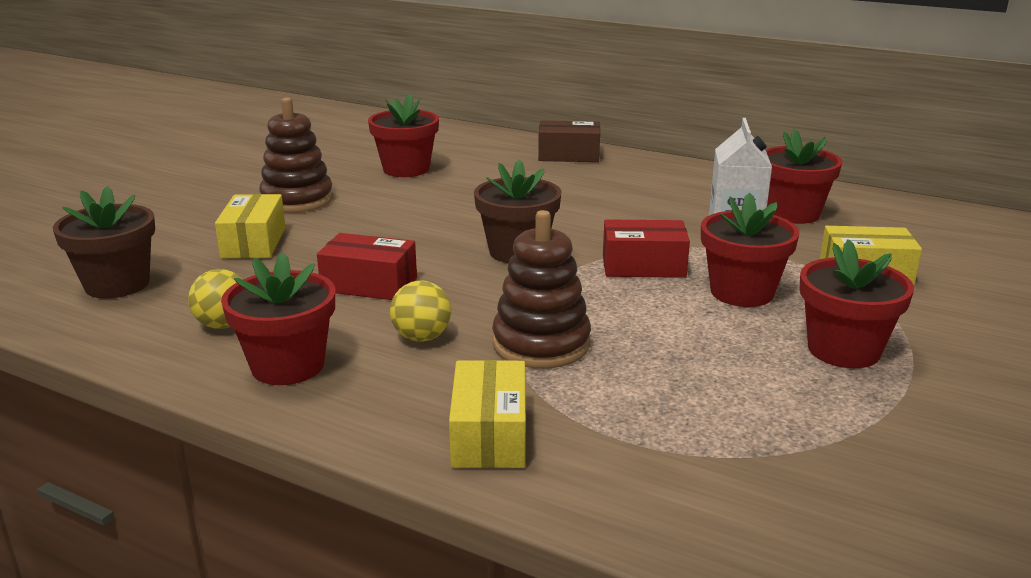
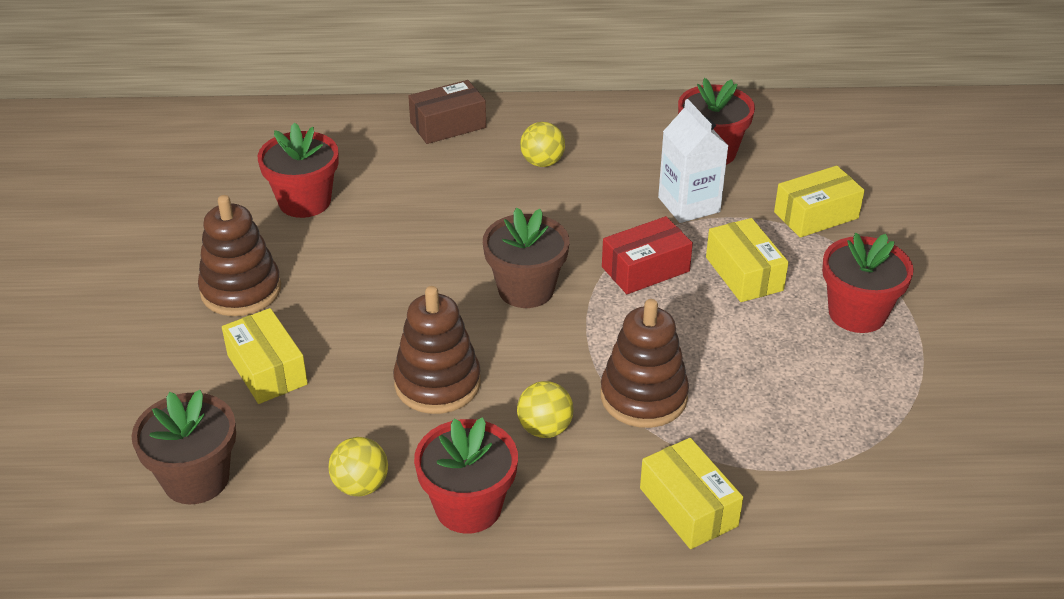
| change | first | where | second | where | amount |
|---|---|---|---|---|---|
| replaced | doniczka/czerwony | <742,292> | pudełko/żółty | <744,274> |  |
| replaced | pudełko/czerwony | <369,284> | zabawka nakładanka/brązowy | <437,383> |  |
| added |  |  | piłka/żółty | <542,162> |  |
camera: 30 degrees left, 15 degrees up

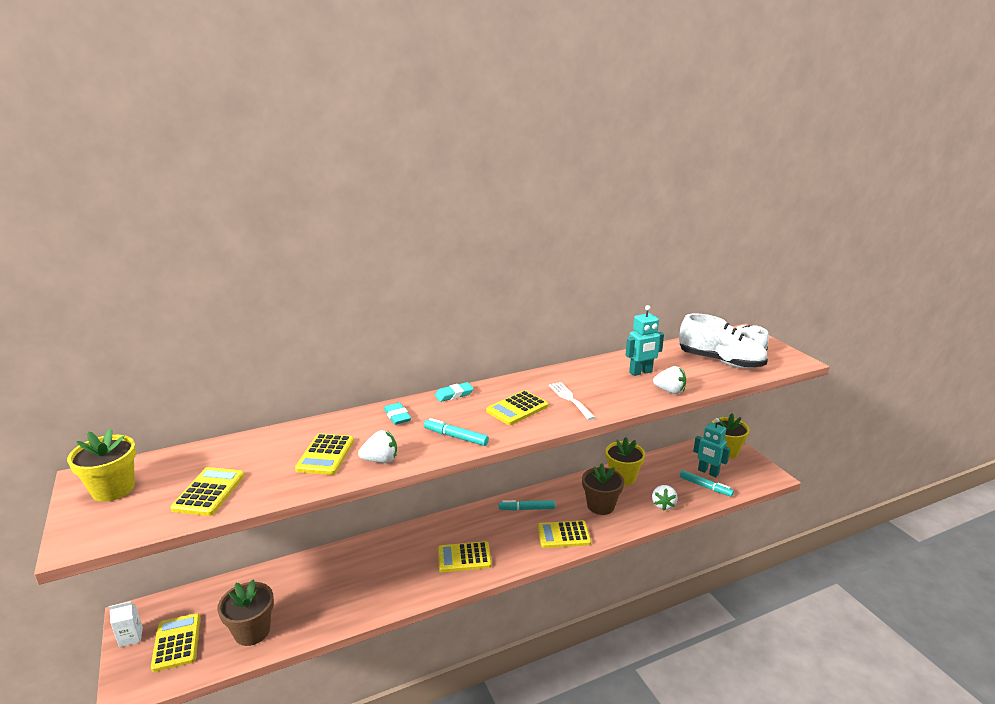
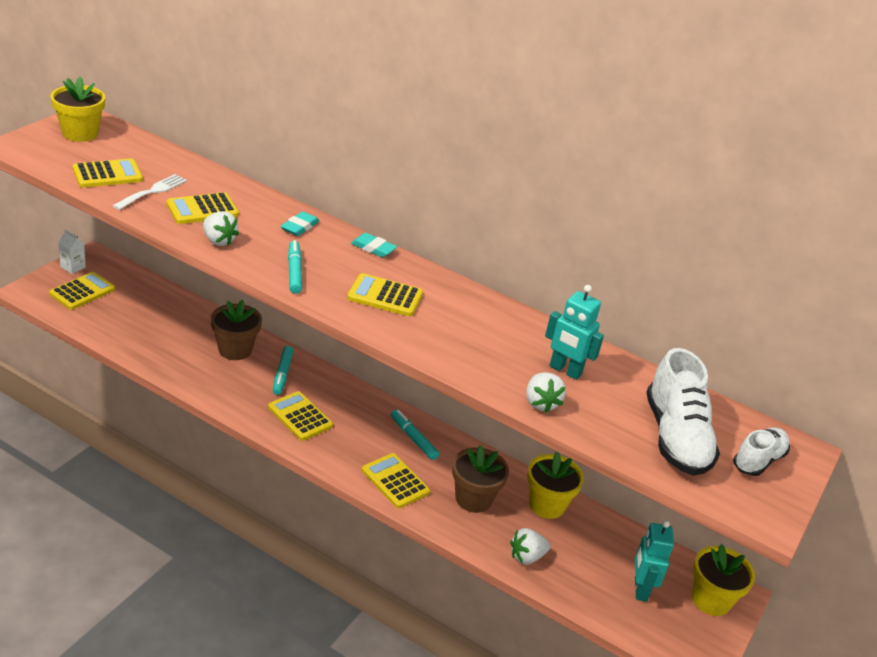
| change | first | where | second | where | amount |
|---|---|---|---|---|---|
| moved | widelec/biały | <570,399> |  | <153,191> |  |
| moved | flamaster/turkusowy | <705,487> |  | <282,374> |  |
| moved | doniczka/brązowy | <252,631> |  | <235,350> |  |
camera: 50 degrees right, 10 degrees up

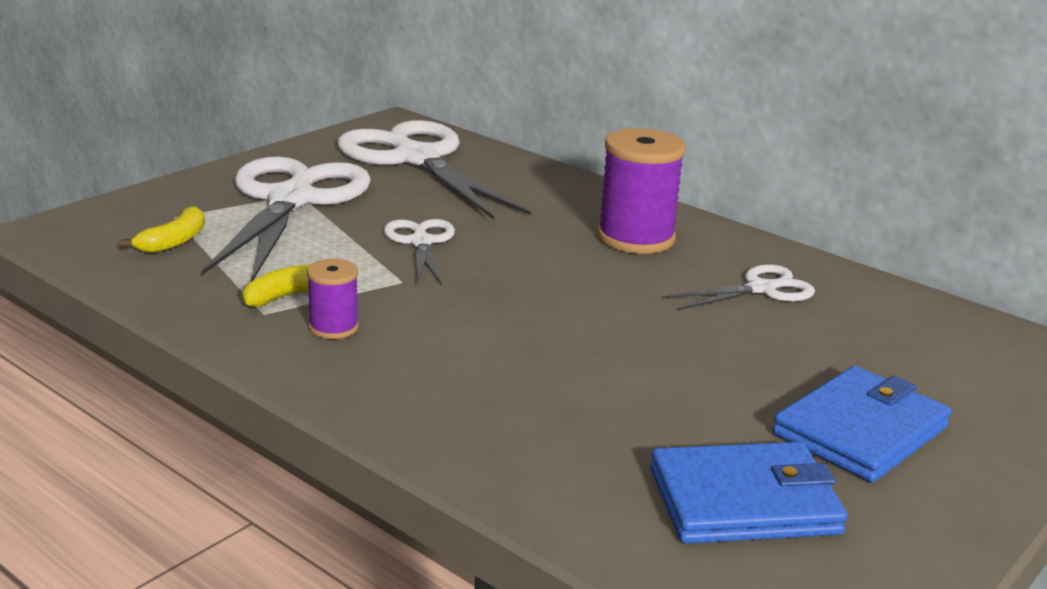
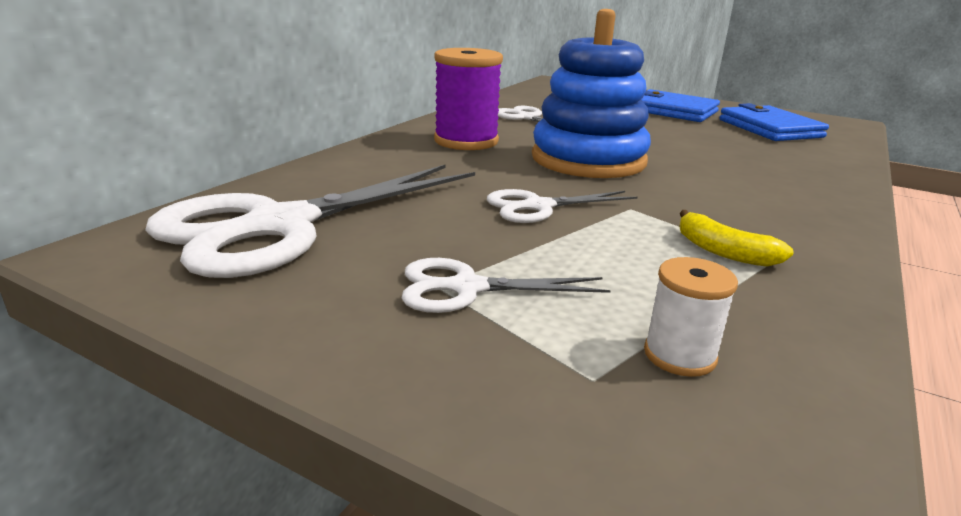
| change | first | where | second | where | amount |
|---|---|---|---|---|---|
| resized | nożyczki/biały | <291,200> |  | <467,288> | x0.49 |
| replaced | banan/żółty | <173,241> | szpulka/biały | <679,355> |  |
| removed | szpulka/fioletowy | <333,327> |  |  |  |
| added |  |  | zabawka nakładanka/niebieski | <588,160> |  |
camera: 100 degrees left, 0 degrees up

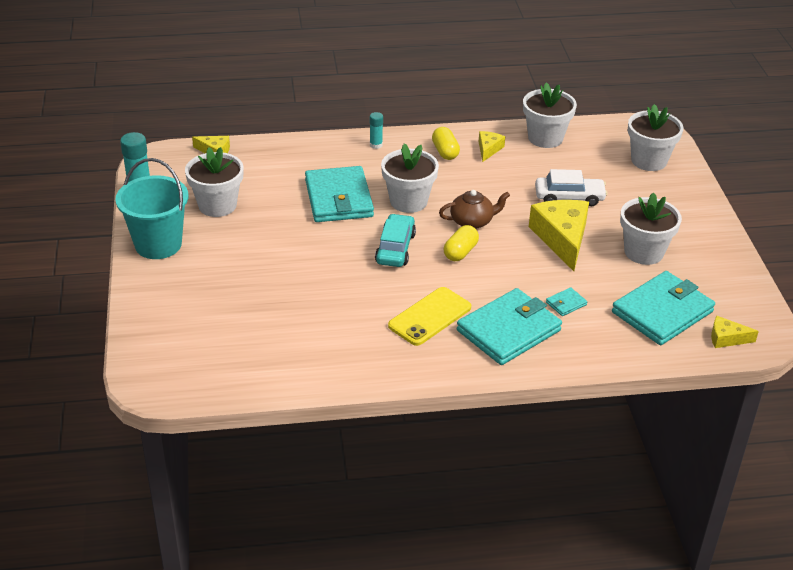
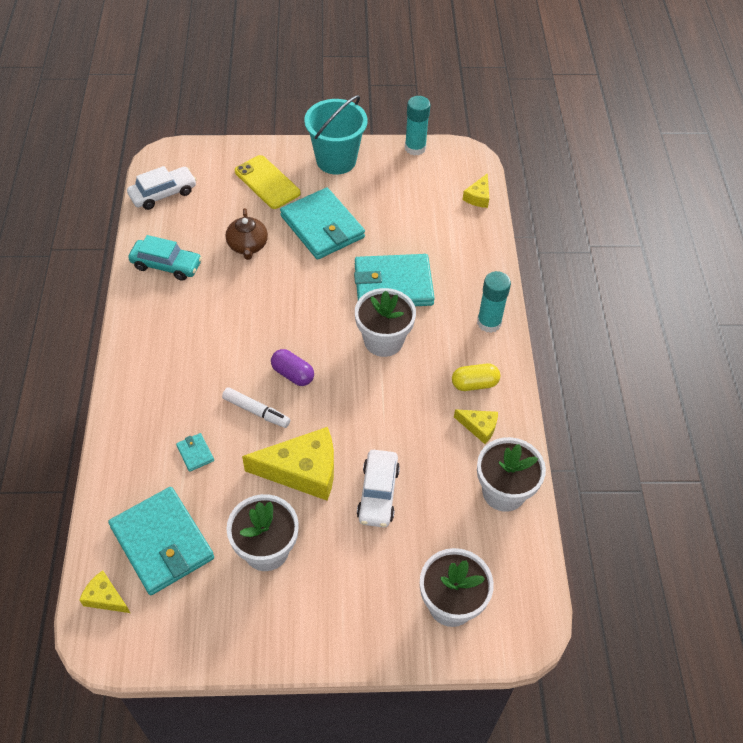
| change | first | where | second | where | amount |
|---|---|---|---|---|---|
| resized | klej w sztyfcie/turkusowy | <376,145> |  | <489,323> | x1.71 |
| removed | doniczka/biały | <217,205> |  |  |  |
| moved | imbryk/brązowy | <472,221> |  | <247,246> |  |
| moved | samochód/turkusowy | <395,248> |  | <166,265> |  |
| recoloured | kapsułka/żółty | <460,252> | kapsułka/fioletowy | <293,374> |  |
| moved | telefon/żółty | <430,317> |  | <267,182> |  |
| moved | portfel/turkusowy | <508,330> |  | <322,227> |  |
| turned | ser/żółty | <726,338> |  | <105,597> | 75 degrees counterclockwise |
| added |  |  | samochód/biały | <163,194> |  |
| added |  |  | flamaster/biały | <256,411> |  |
camera: 95 degrees right, 15 degrees up

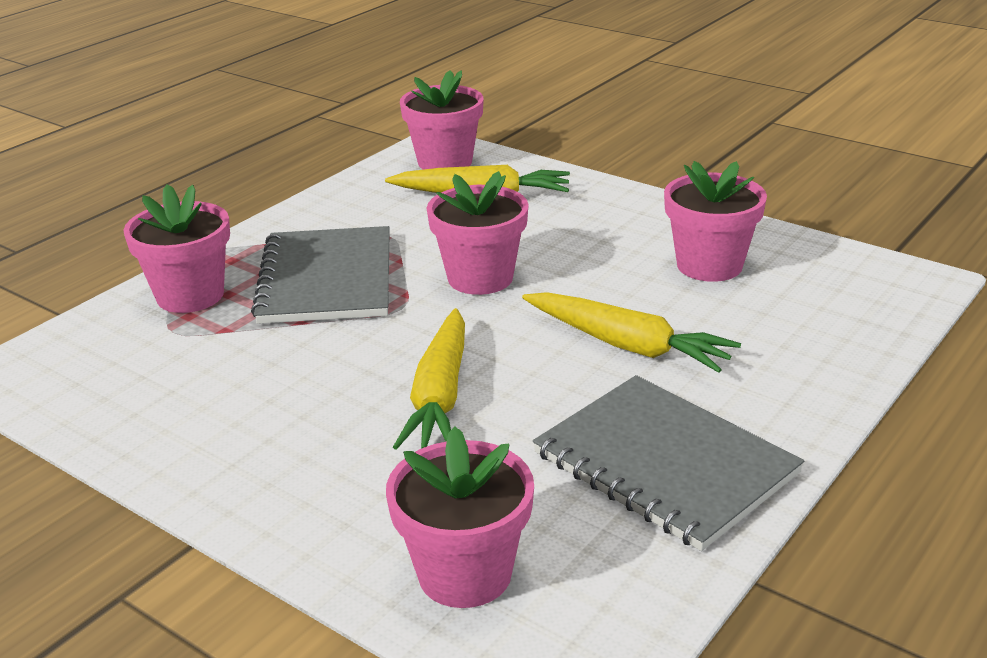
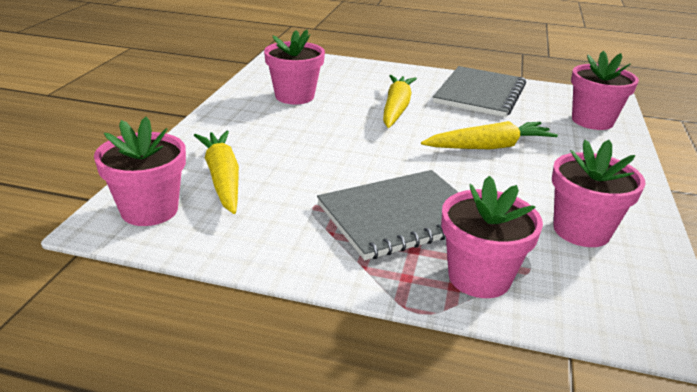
| change | first | where | second | where | amount |
|---|---|---|---|---|---|
| moved | doniczka/różowy | <480,278> |  | <581,230> |  |
camera: 115 degrees left, 0 degrees up

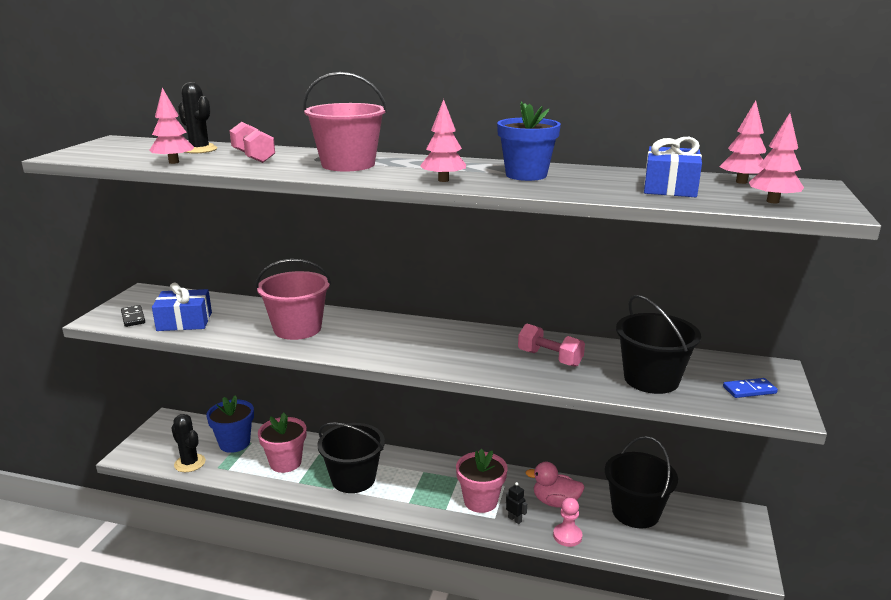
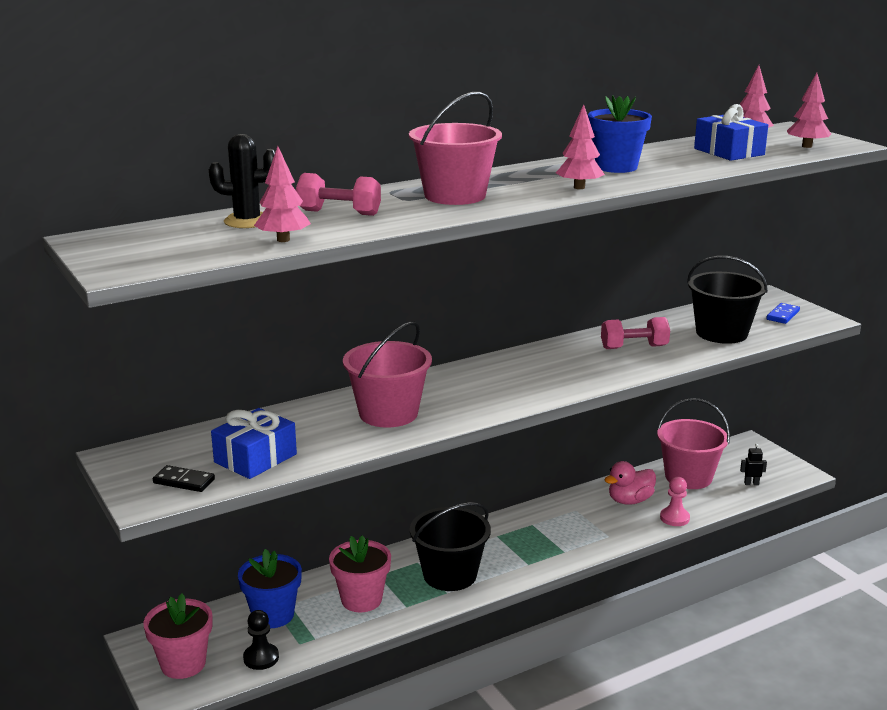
| change | first | where | second | where | amount |
|---|---|---|---|---|---|
| replaced | kaktus/czarny | <190,463> | pionek/czarny | <261,658> |  |
| recoloured | wiadro/czarny | <635,512> | wiadro/różowy | <688,477> |  |
| moved | doniczka/różowy | <480,501> |  | <183,664> |  |
| moved | robot/czarny | <515,519> |  | <751,483> |  |
camera: 45 degrees left, 0 degrees up

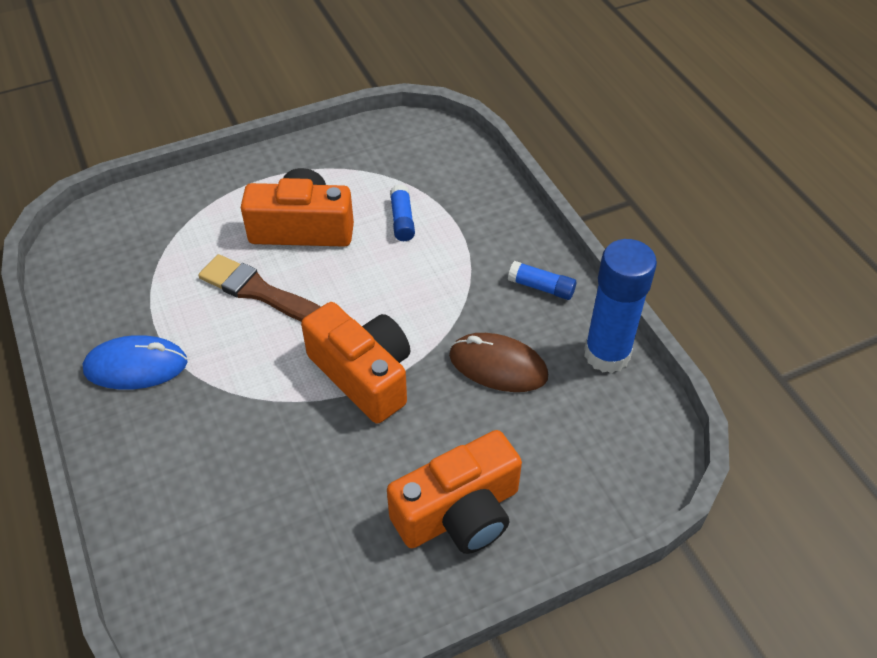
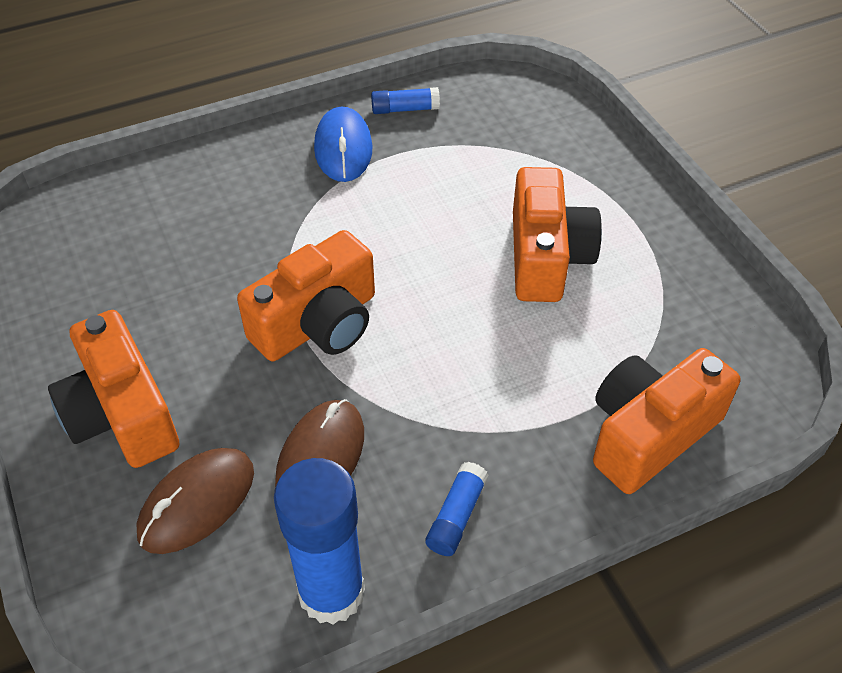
| change | first | where | second | where | amount |
|---|---|---|---|---|---|
| moved | klej w sztyfcie/niebieski | <402,220> |  | <405,109> |  |
| removed | pędzel/brązowy | <260,292> |  |  |  |
| added |  |  | aparat fotograficzny/pomarańczowy | <649,434> |  |
| added |  |  | myszka/brązowy | <197,503> |  |
camera: 90 degrees right, 0 degrees up

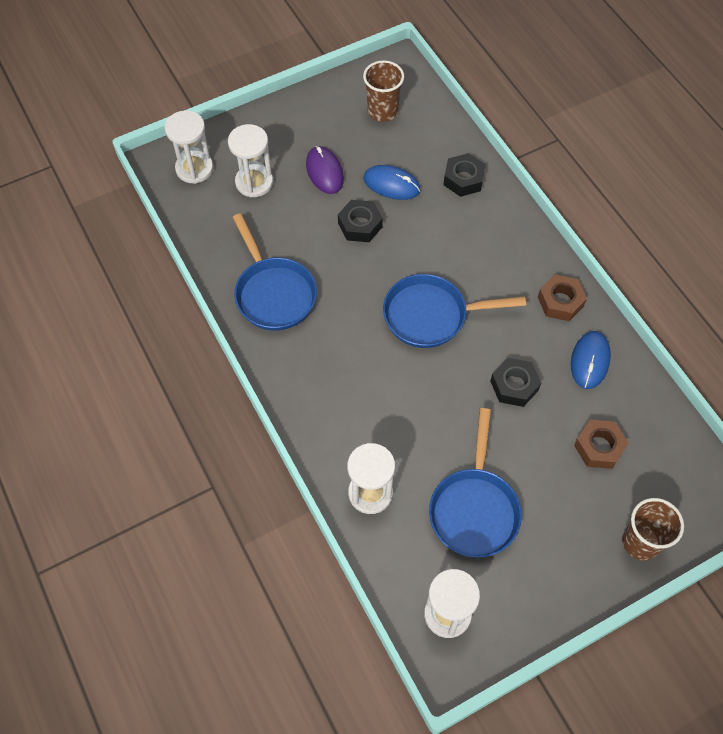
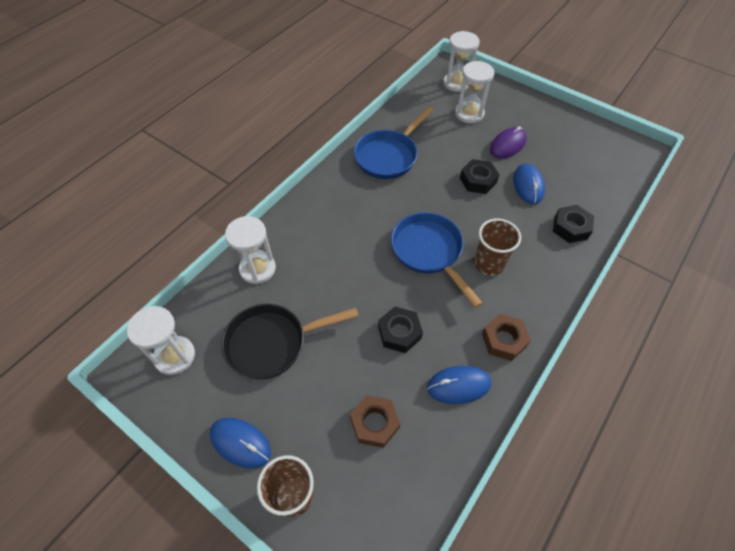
| change | first | where | second | where | amount |
|---|---|---|---|---|---|
| moved | szklanka/brązowy | <382,111> |  | <489,264> |  |
| recoloured | patelnia/niebieski | <474,509> | patelnia/czarny | <272,343> |  |
| added |  |  | myszka/niebieski | <240,443> |  |
camera: 65 degrees right, 5 degrees down

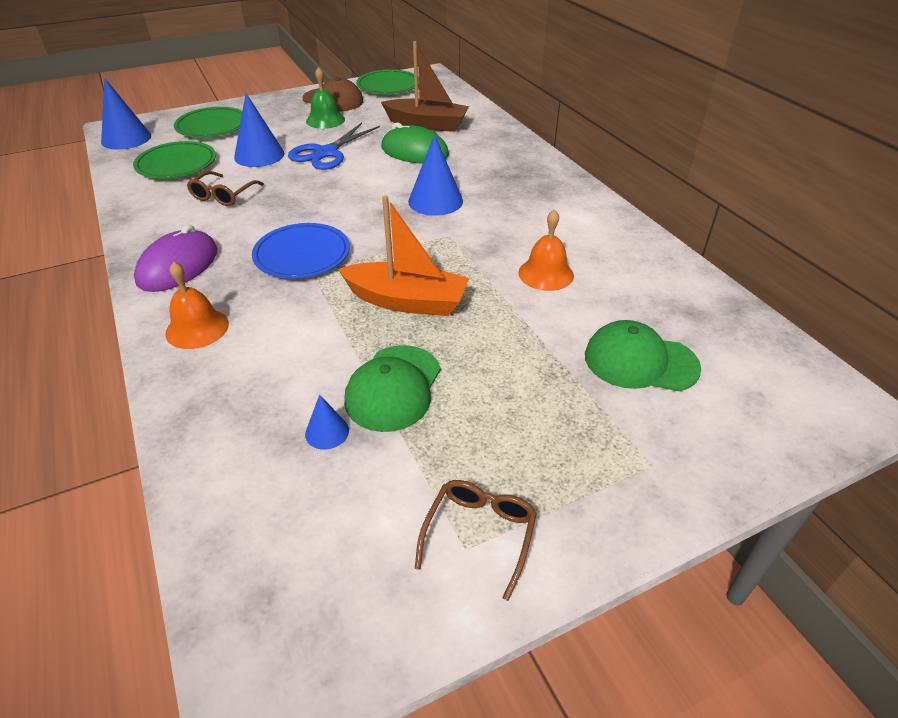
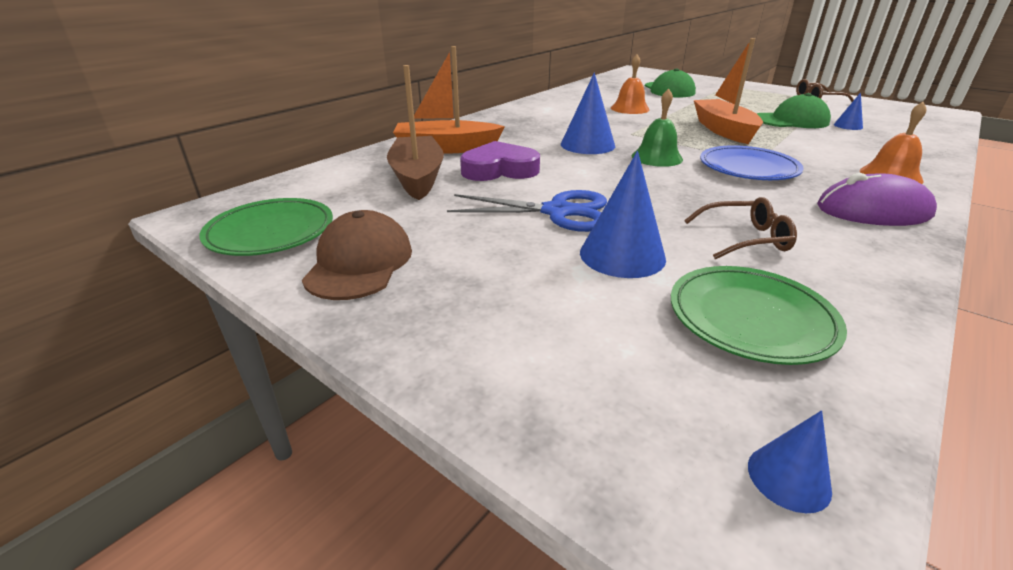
| change | first | where | second | where | amount |
|---|---|---|---|---|---|
| moved | dzwonek/zielony | <325,120> |  | <657,157> |  |
| resized | stożek/niebieski | <126,139> |  | <788,478> | x0.52 |
| removed | talerz/zielony | <212,126> |  |  |  |
| replaced | myszka/zielony | <414,151> | serce/fioletowy | <499,169> |  |
| added |  |  | łódka/pomarańczowy | <446,148> |  |
camera: 115 degrees left, 10 degrees down

